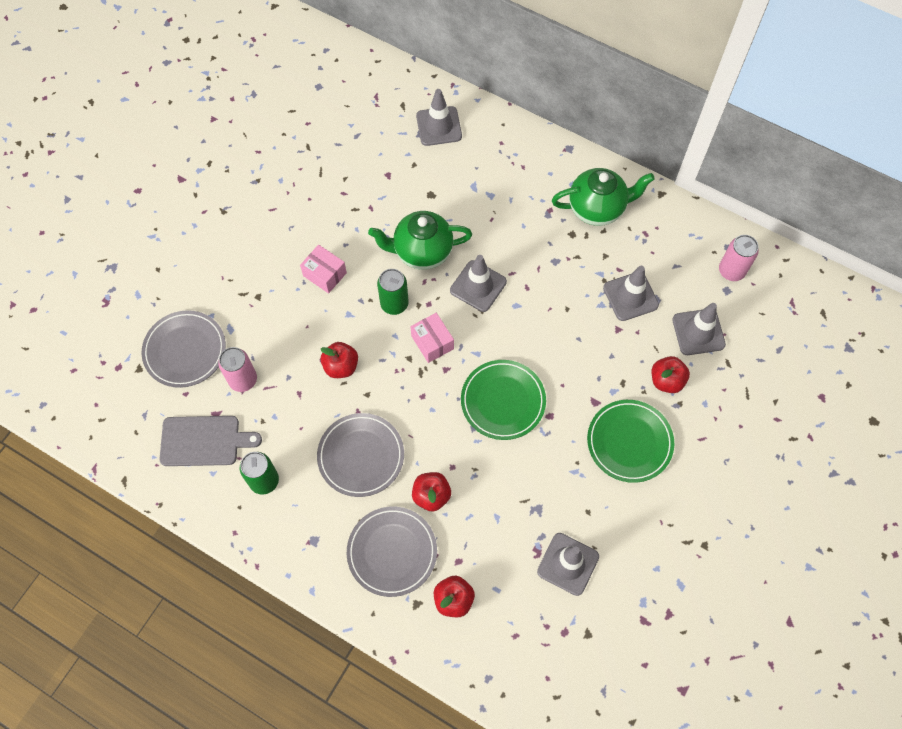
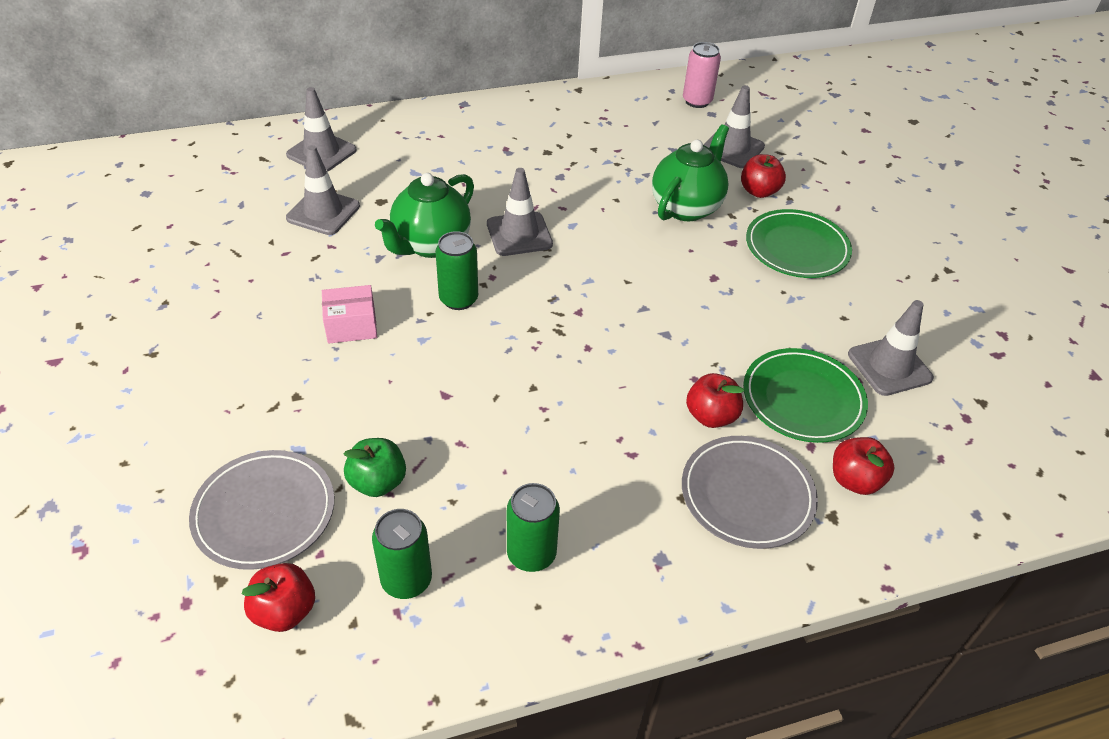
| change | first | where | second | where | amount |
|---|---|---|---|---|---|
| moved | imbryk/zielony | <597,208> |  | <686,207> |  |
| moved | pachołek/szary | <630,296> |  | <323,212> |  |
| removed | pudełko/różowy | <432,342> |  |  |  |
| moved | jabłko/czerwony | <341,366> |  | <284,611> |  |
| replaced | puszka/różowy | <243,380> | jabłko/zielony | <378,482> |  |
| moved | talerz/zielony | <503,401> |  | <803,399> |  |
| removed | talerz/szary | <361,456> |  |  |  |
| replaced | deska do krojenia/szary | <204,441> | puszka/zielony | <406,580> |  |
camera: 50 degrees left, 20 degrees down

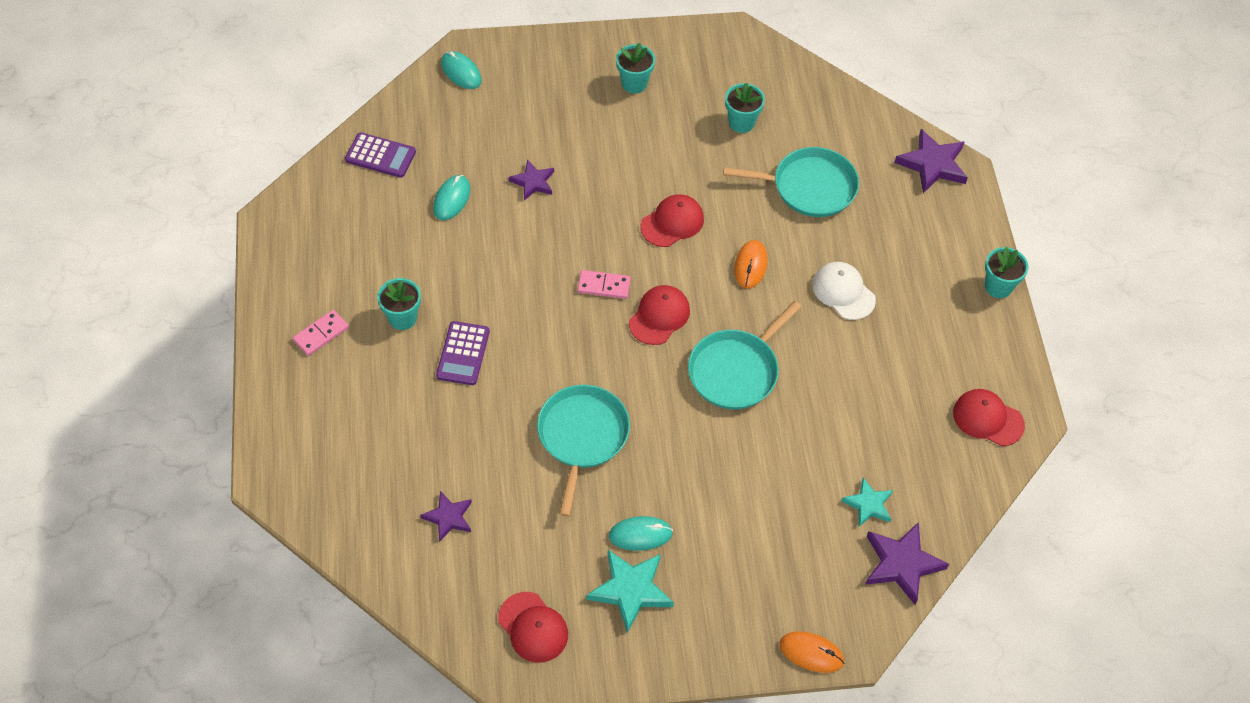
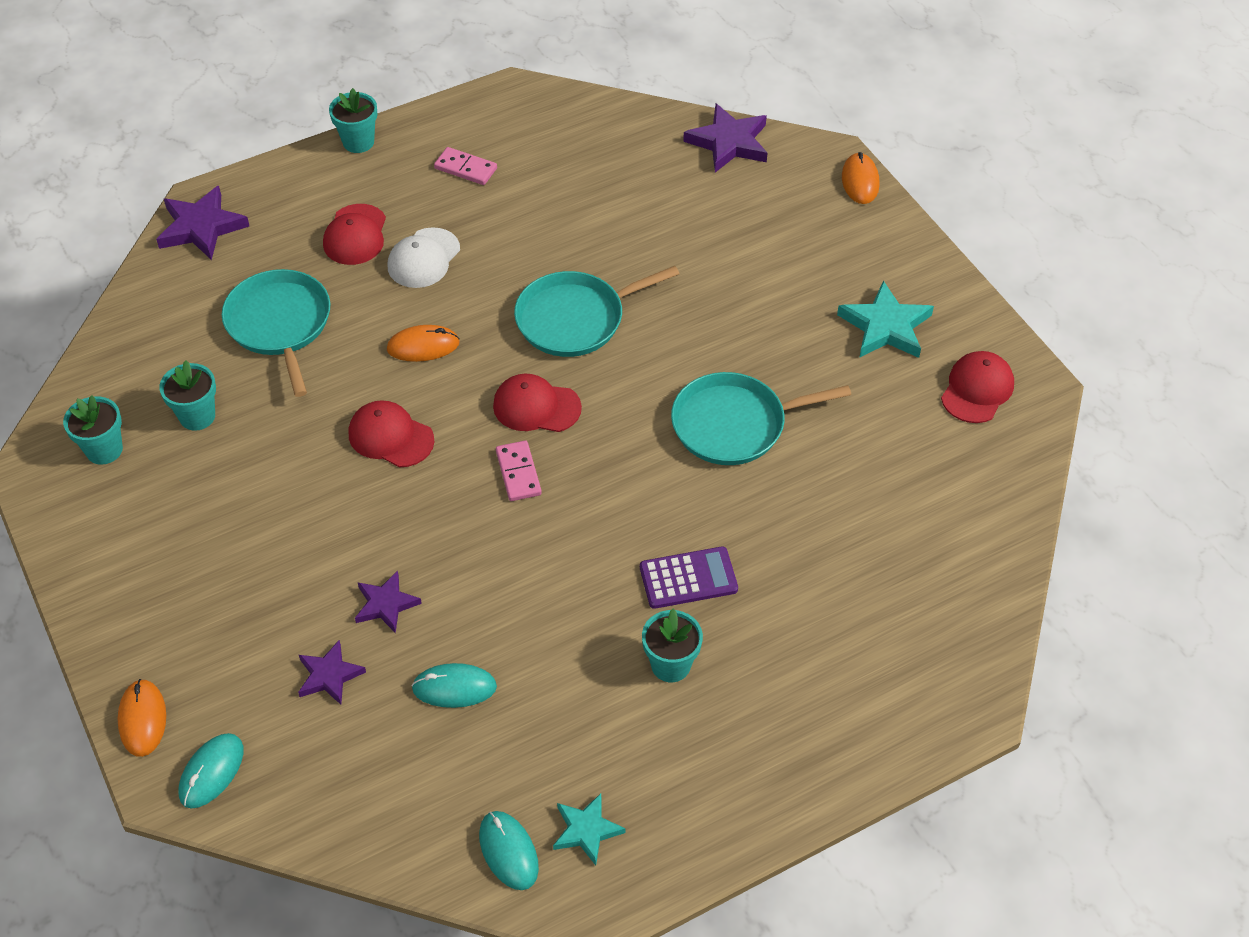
| change | first | where | second | where | amount |
|---|---|---|---|---|---|
| moved | doniczka/turkusowy | <634,83> |  | <104,450> |  |
| removed | kalkulator/fioletowy | <380,156> |  |  |  |
| turned | patelnia/turkusowy | <736,371> |  | <575,319> | 135 degrees clockwise |
| moved | kostka domina/różowy | <321,334> |  | <465,168> |  |
| moved | czapka/czerwony | <988,419> |  | <355,235> |  |
| moved | gwiazda/turkusowy | <868,504> |  | <586,830> |  |
| moved | gwiazda/fioletowy | <448,517> |  | <329,675> |  |
| moved | myszka/turkusowy | <640,534> |  | <508,851> |  |
| added |  |  | myszka/pomarańczowy | <142,719> |  |
camera: 110 degrees left, 5 degrees down

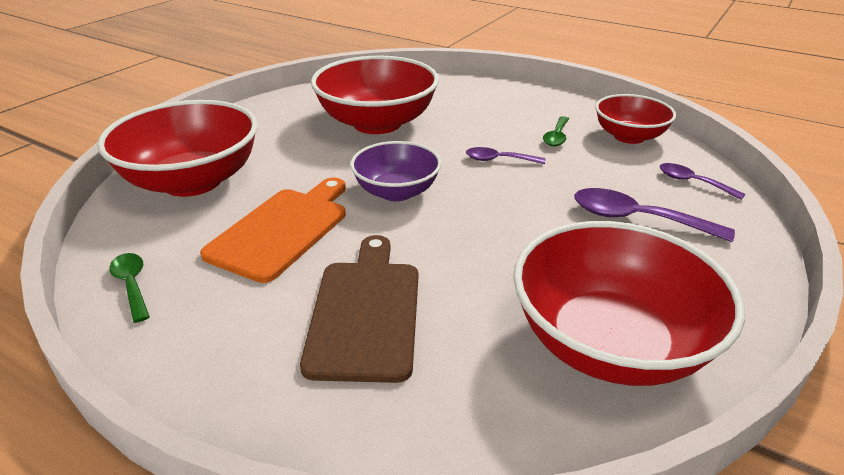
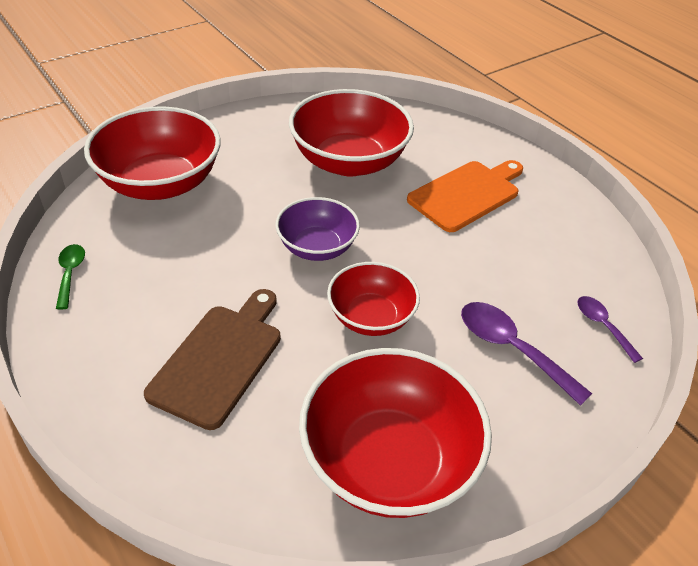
| change | first | where | second | where | amount |
|---|---|---|---|---|---|
| moved | miska/czerwony | <629,136> |  | <371,317> |  |
| removed | łyżka/zielony | <556,137> |  |  |  |
| removed | łyżka/fioletowy | <498,160> |  |  |  |
| moved | deska do krojenia/pomarańczowy | <282,230> |  | <467,194> |  |
camera: 20 degrees right, 10 degrees up

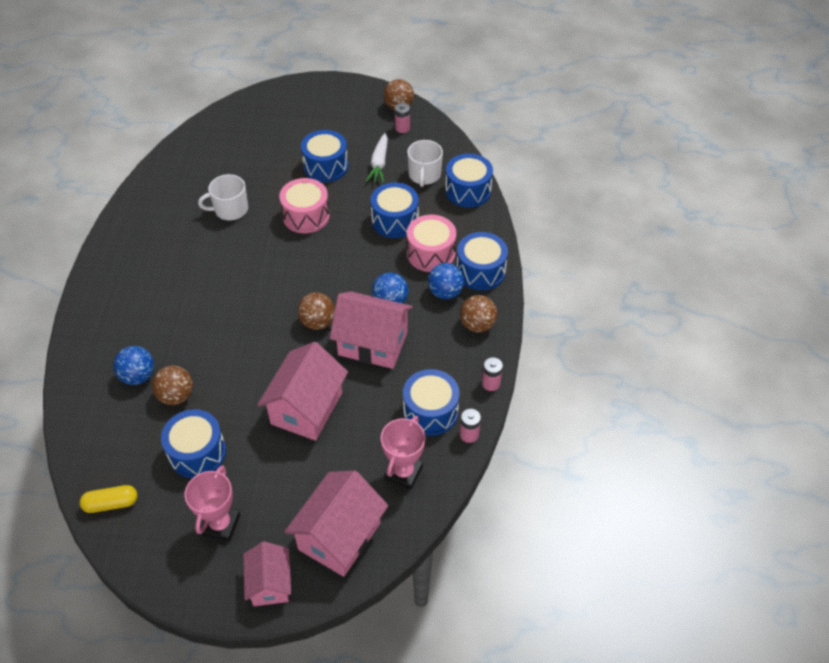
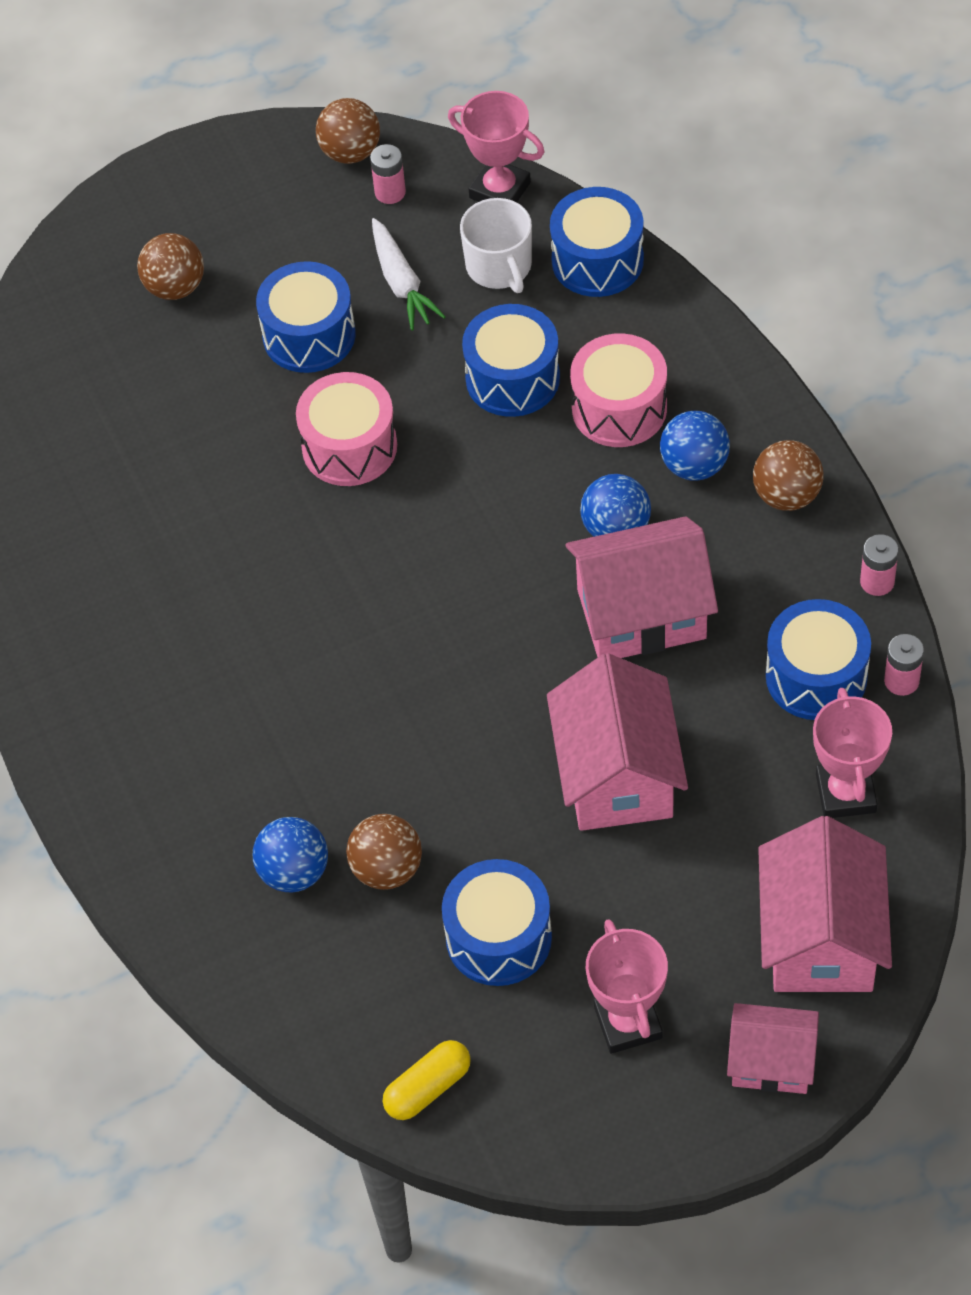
| change | first | where | second | where | amount |
|---|---|---|---|---|---|
| removed | kubek/biały | <230,209> |  |  |  |
| removed | bęben/niebieski | <480,271> |  |  |  |
| moved | piłka/brązowy | <318,322> |  | <175,287> |  |
| turned | domek/różowy | <270,583> |  | <771,1062> | 45 degrees counterclockwise |
| added |  |  | puchar/różowy | <500,190> |  |
camera: 25 degrees left, 5 degrees up

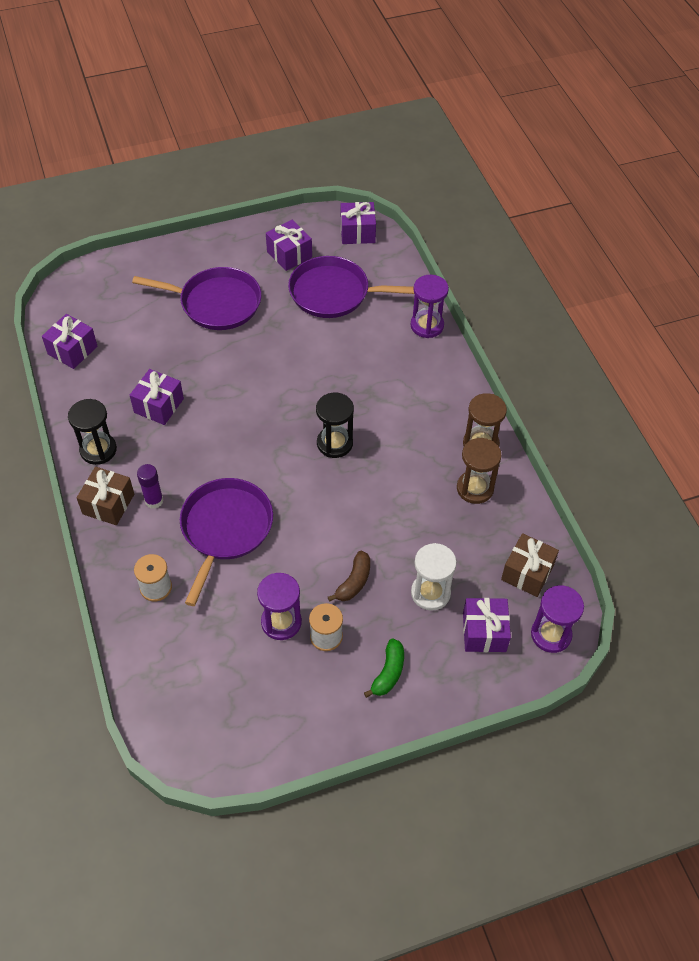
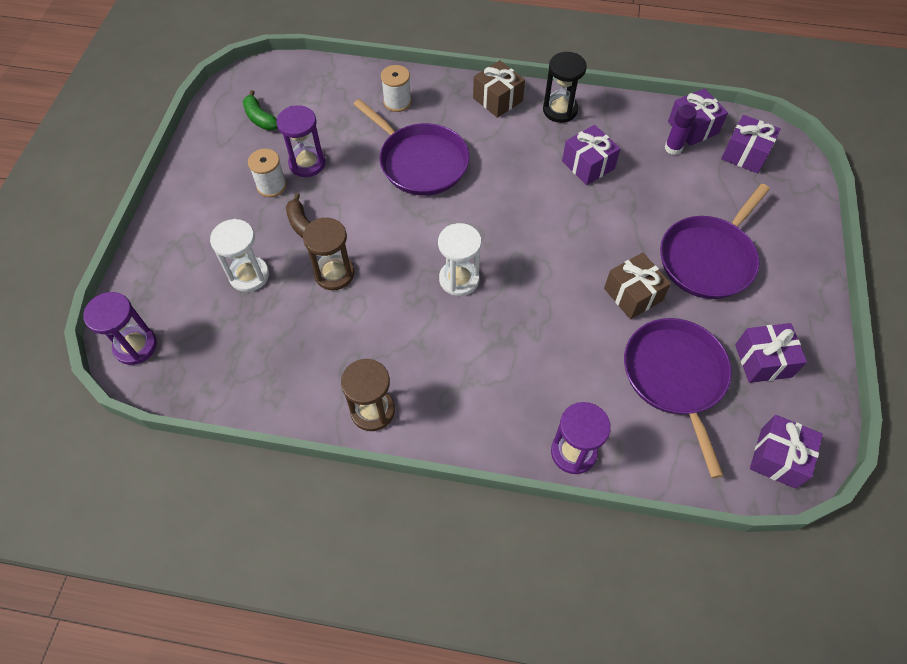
| change | first | where | second | where | amount |
|---|---|---|---|---|---|
| turned | patelnia/fioletowy | <333,293> |  | <675,377> | 45 degrees counterclockwise |
| recoloured | klepsydra/czarny | <334,443> | klepsydra/biały | <459,279> |  |
| moved | klepsydra/brązowy | <475,488> |  | <334,274> |  |
| moved | klej w sztyfcie/fioletowy | <154,501> |  | <673,148> |  |
| moved | prezent/brązowy | <527,572> |  | <633,294> |  |
| moved | prezent/fioletowy | <484,632> |  | <745,154> |  |
| moved | banan/zielony | <388,672> |  | <260,118> |  |
camera: 120 degrees right, 5 degrees up

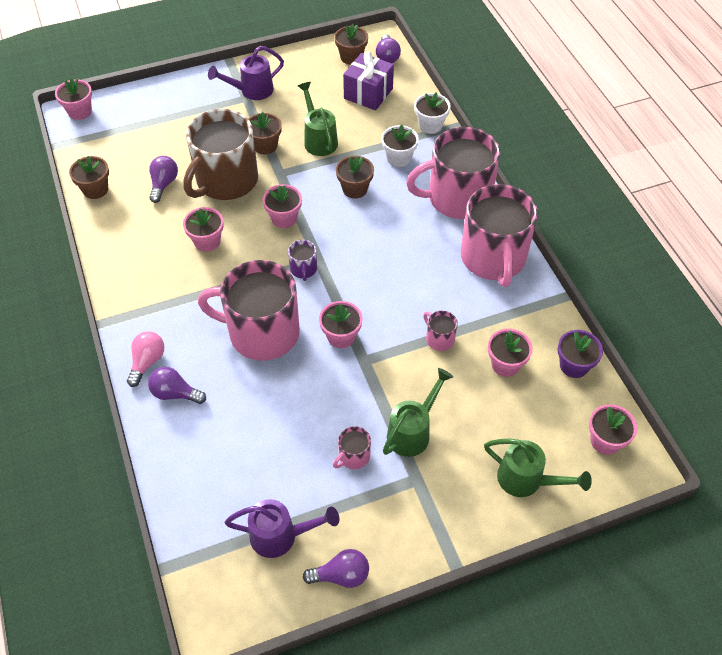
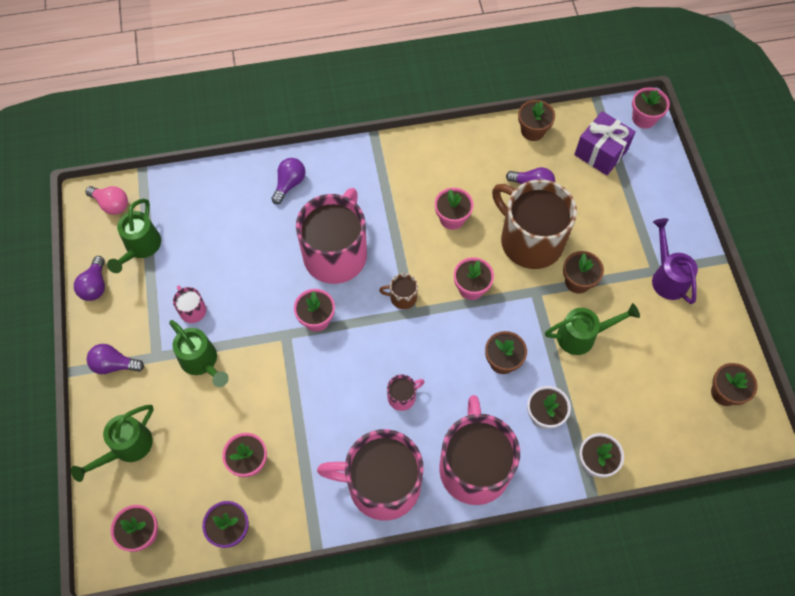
| change | first | where | second | where | amount |
|---|---|---|---|---|---|
| moved | żarówka/fioletowy | <387,57> |  | <114,365> |  |
| moved | prezent/fioletowy | <368,93> |  | <601,152> |  |
| recoloured | kubek/fioletowy | <303,269> | kubek/brązowy | <402,297> |  |
| moved | kubek/różowy | <439,339> |  | <402,397> |  |
| moved | żarówka/różowy | <147,362> |  | <111,204> |  |
| recoloured | konewka/fioletowy | <280,536> | konewka/zielony | <141,248> |  |
camera: 100 degrees right, 10 degrees up

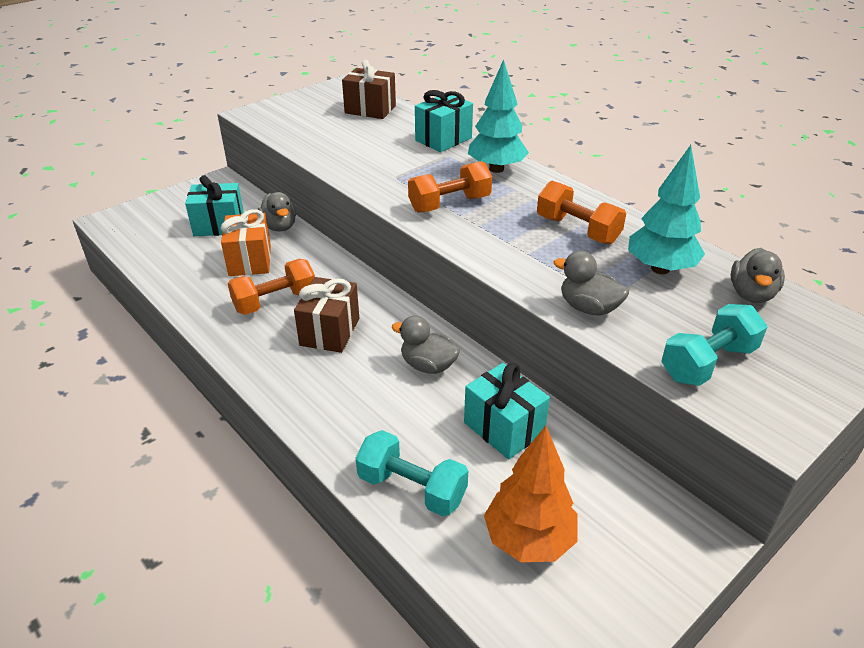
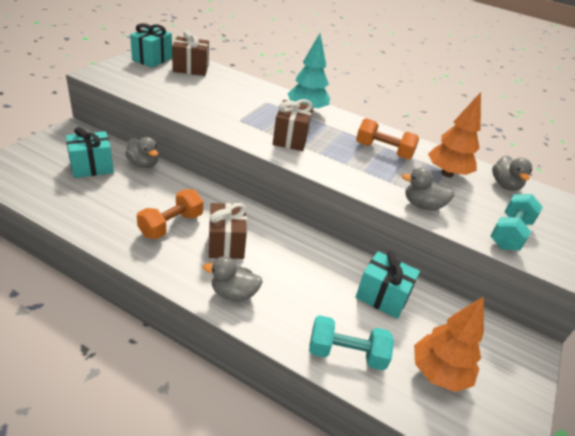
| change | first | where | second | where | amount |
|---|---|---|---|---|---|
| moved | prezent/turkusowy | <443,139> |  | <152,59> |  |
| recoloured | drzewko/turkusowy | <660,269> | drzewko/pomarańczowy | <447,173> |  |
| replaced | hantel/pomarańczowy | <449,204> | prezent/brązowy | <290,138> |  |
| removed | prezent/pomarańczowy | <250,261> |  |  |  |
| moved | kaczka/szary | <428,365> |  | <234,293> |  |
camera: 25 degrees left, 0 degrees up

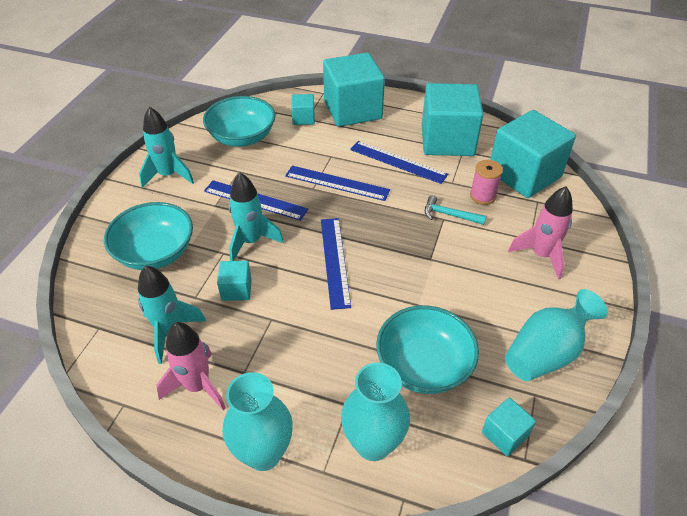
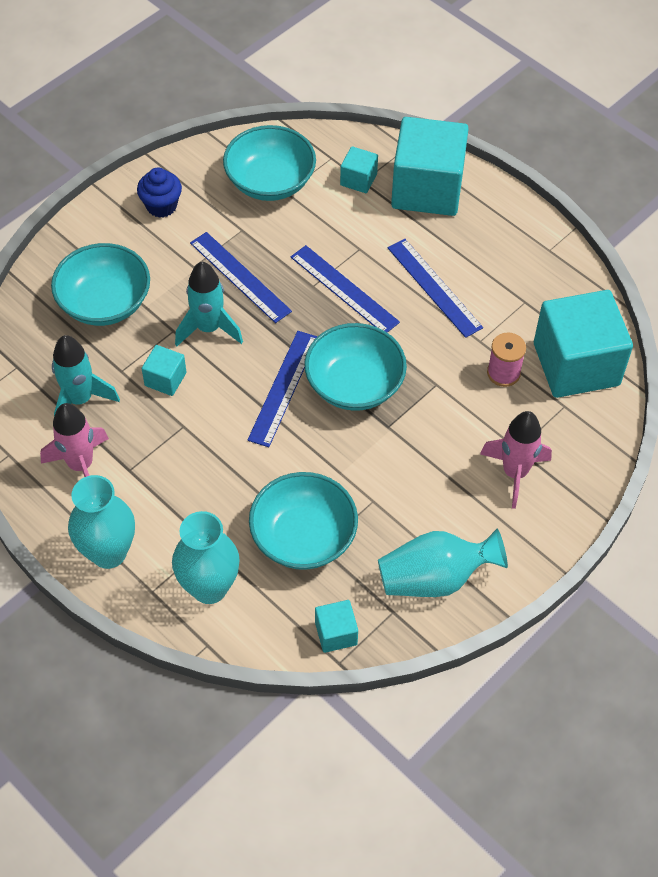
| change | first | where | second | where | amount |
|---|---|---|---|---|---|
| removed | sześcian/turkusowy | <447,140> |  |  |  |
| replaced | rakieta/turkusowy | <168,175> | muffinka/niebieski | <161,206> |  |
| removed | młotek/turkusowy | <449,215> |  |  |  |
| added |  |  | miska/turkusowy | <354,384> |  |
camera: 25 degrees right, 10 degrees up

